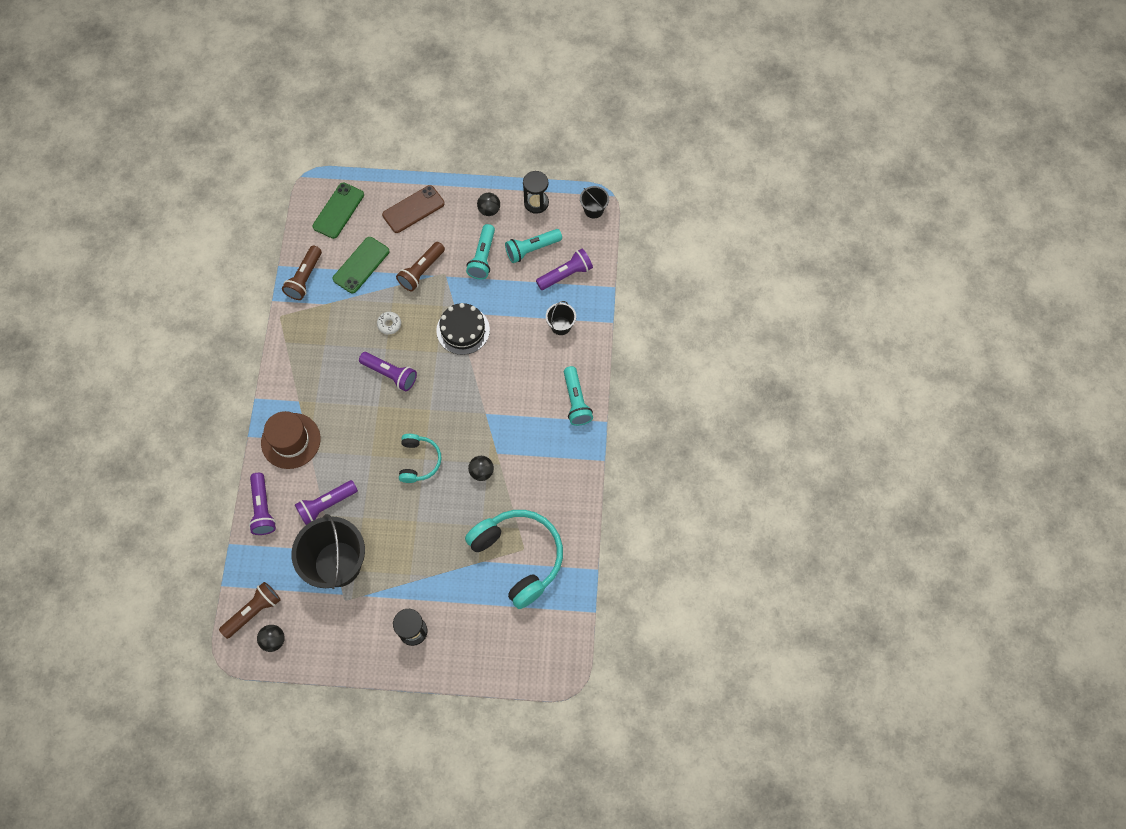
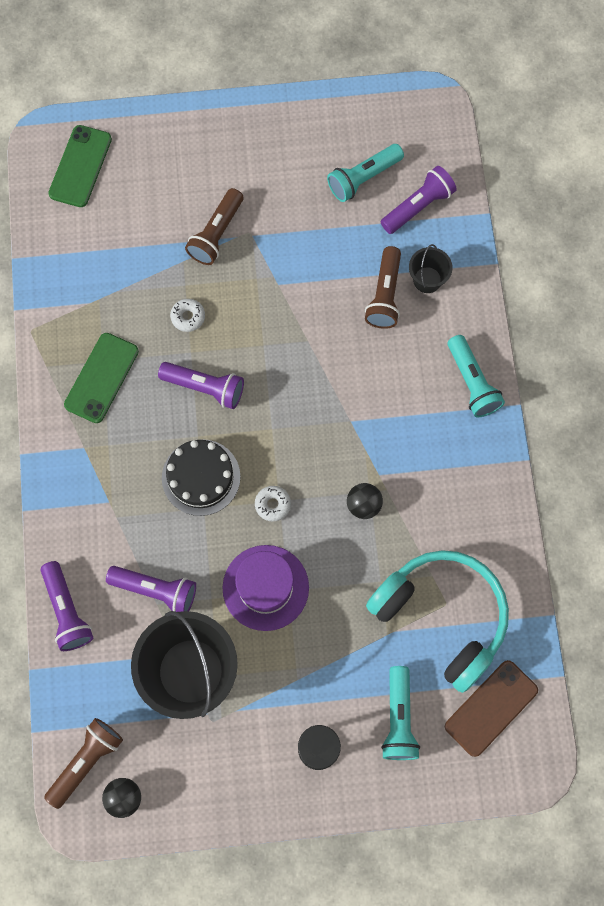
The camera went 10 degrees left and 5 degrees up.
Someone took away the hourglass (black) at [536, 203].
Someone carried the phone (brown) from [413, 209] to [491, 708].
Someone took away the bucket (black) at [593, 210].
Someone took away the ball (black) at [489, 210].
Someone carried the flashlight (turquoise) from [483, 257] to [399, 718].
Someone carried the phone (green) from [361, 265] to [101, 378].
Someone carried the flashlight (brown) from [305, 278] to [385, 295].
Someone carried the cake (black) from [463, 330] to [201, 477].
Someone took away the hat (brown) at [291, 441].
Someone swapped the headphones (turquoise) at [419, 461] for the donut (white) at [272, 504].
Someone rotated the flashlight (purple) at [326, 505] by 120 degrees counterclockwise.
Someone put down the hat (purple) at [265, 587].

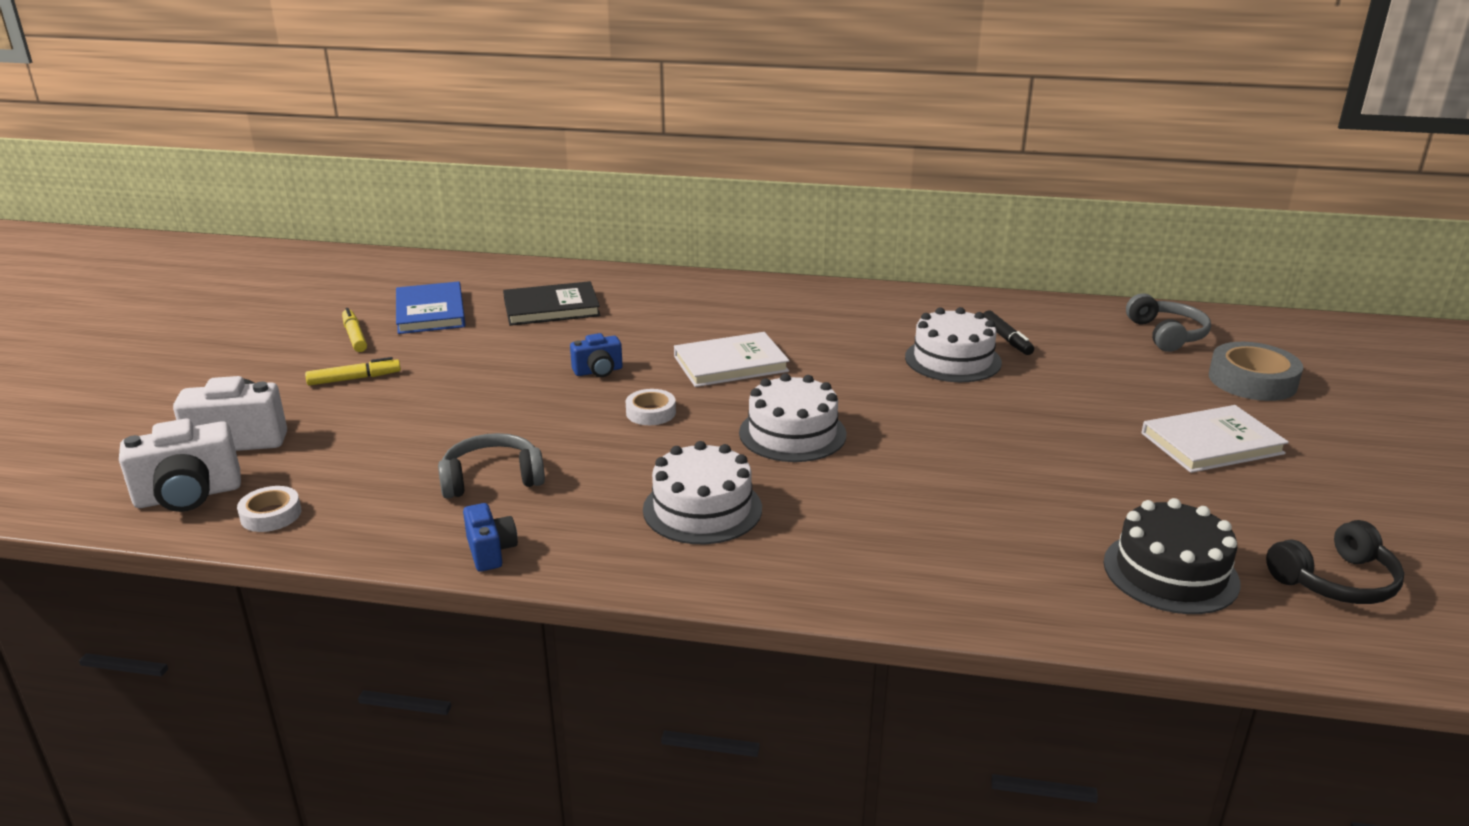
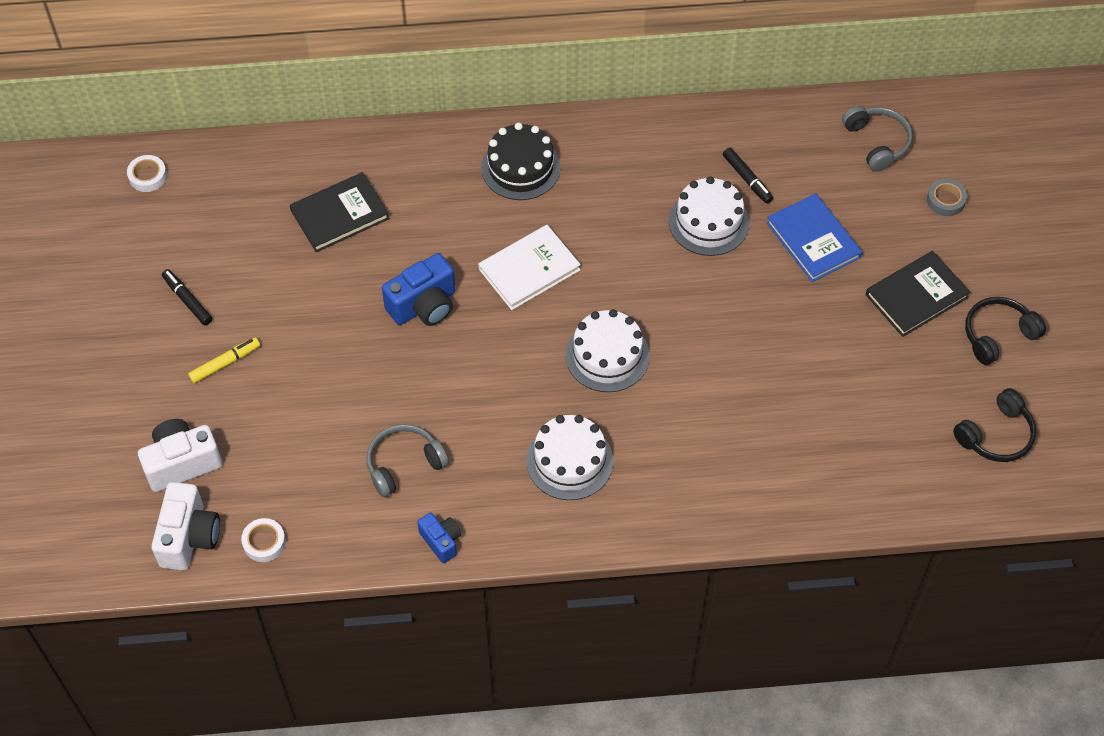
The camera went 15 degrees left and 30 degrees up.
Someone carried the book (blue) from [430, 312] to [813, 240].
Someone repainted the marker (yellow) at [355, 336], which became the marker (black) at [187, 300].
Someone scaled the camera (blue) at [598, 371] by 1.69.
Someone scaled the tape (grey) at [1252, 380] by 0.57.
Someone carried the tape (white) from [651, 412] to [148, 176].
Someone repainted the book (white) at [1211, 443], which became the book (black) at [916, 296].
Someone rotated the camera (white) at [189, 496] by 45 degrees counterclockwise.
Someone carried the cake (black) from [1170, 572] to [520, 168].
Someone put down the headphones (black) at [998, 335].

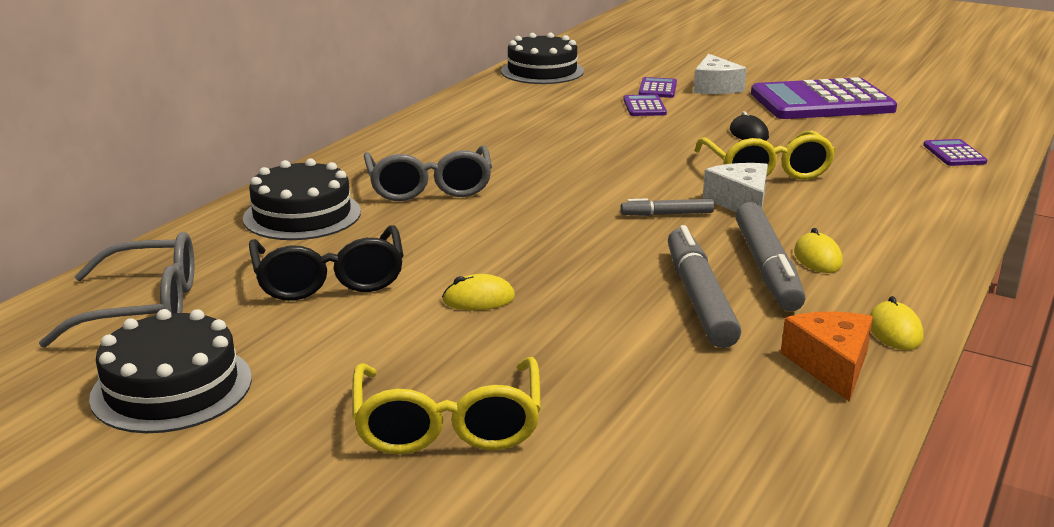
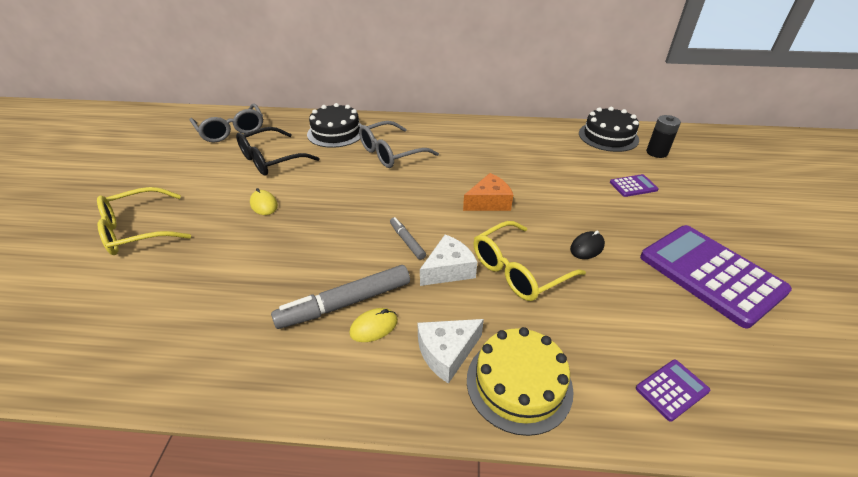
The camera went 65 degrees right and 15 degrees up.
Someone carried the cheese (white) from [715, 87] to [447, 353].
Someone took away the calculator (purple) at [644, 107].
Someone took away the marker (grey) at [699, 298].
Someone took away the mouse (yellow) at [894, 331].
Someone took away the cake (black) at [172, 387].
Someone carried the cheese (orange) from [831, 365] to [489, 202].
Someone put down the battery (black) at [656, 152].
Someone put down the cake (yellow) at [519, 383].

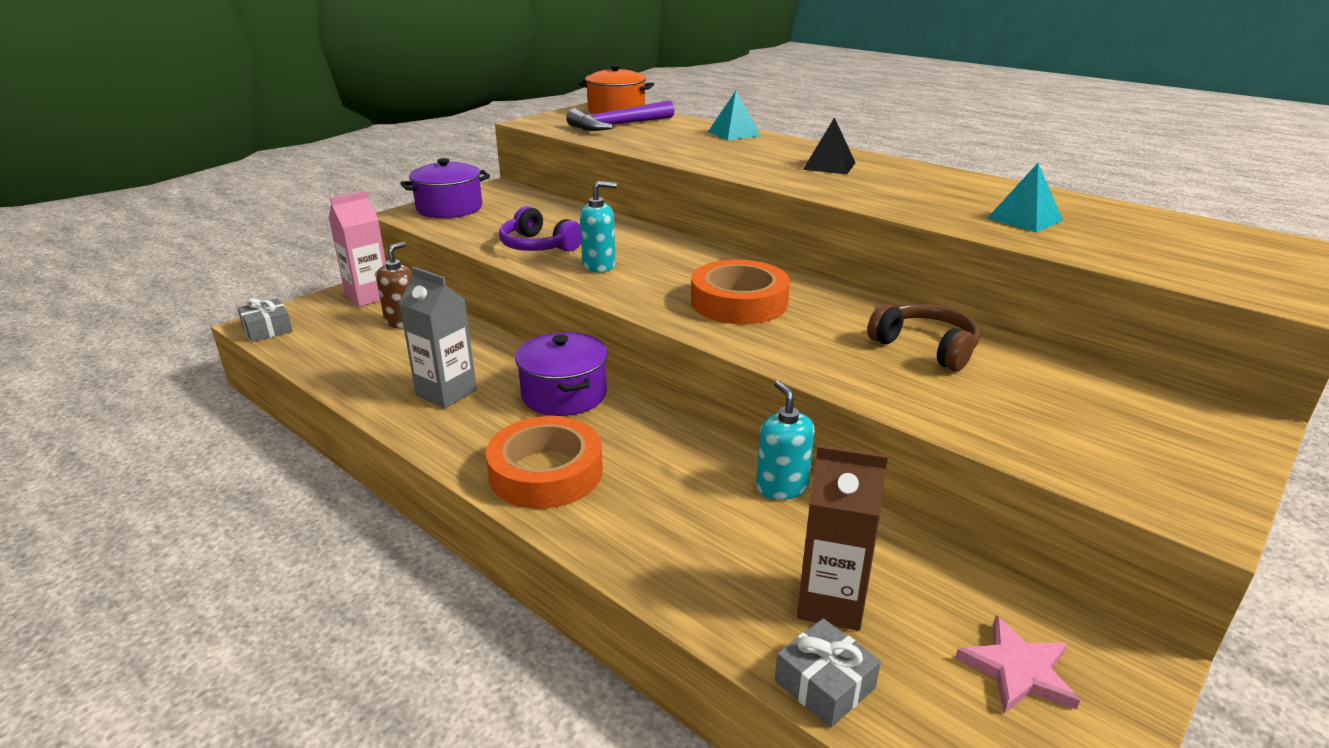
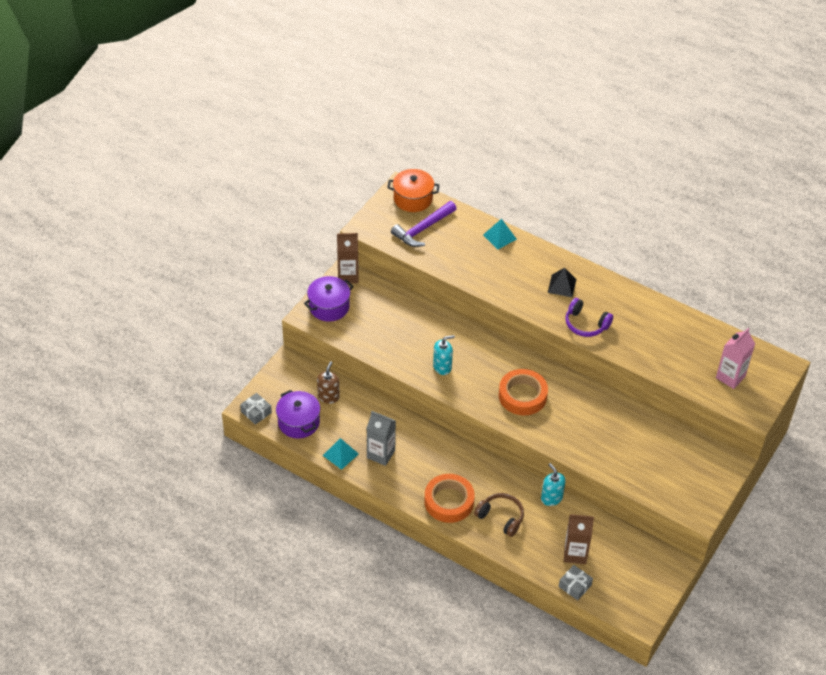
The camera went 10 degrees left and 20 degrees up.
Someone carried the pyramid (turquoise) from [1024, 219] to [340, 454].
Someone carried the carton (pink) from [368, 296] to [730, 377].
Someone carried the headphones (purple) from [538, 246] to [586, 324].
Someone carried the headphones (brown) from [925, 348] to [501, 517].
Someone carried the pot (purple) from [564, 394] to [298, 422].
Someone took away the star (pink) at [1018, 670].
Someone put down the carton (brown) at [348, 276].

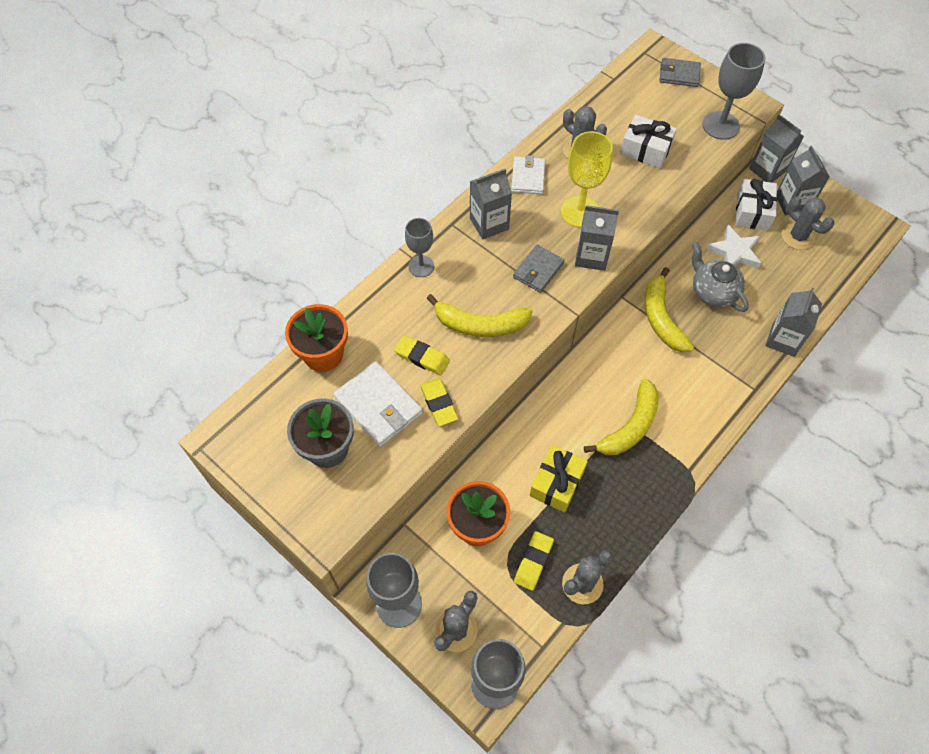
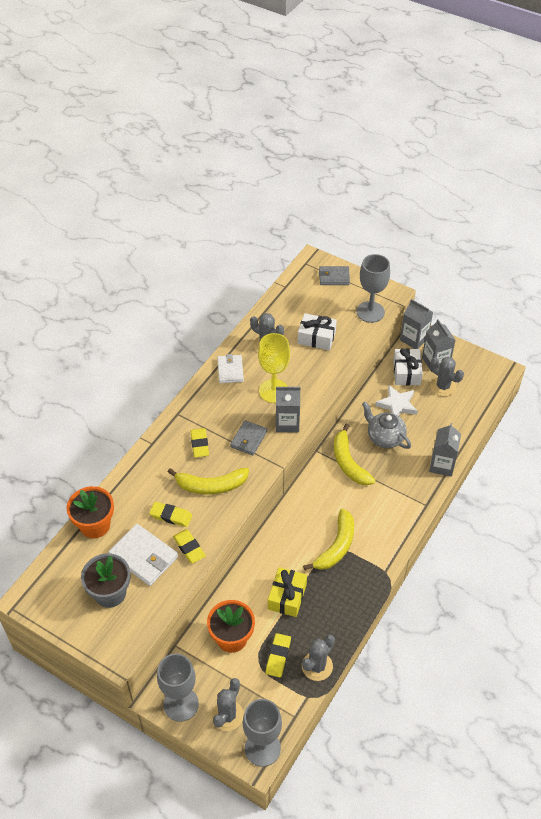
The camera went 10 degrees left and 10 degrees down.
Someone took away the carton (grey) at [489, 224].
Someone took away the goblet (grey) at [421, 266].
Someone put down the eraser (yellow) at [199, 444].

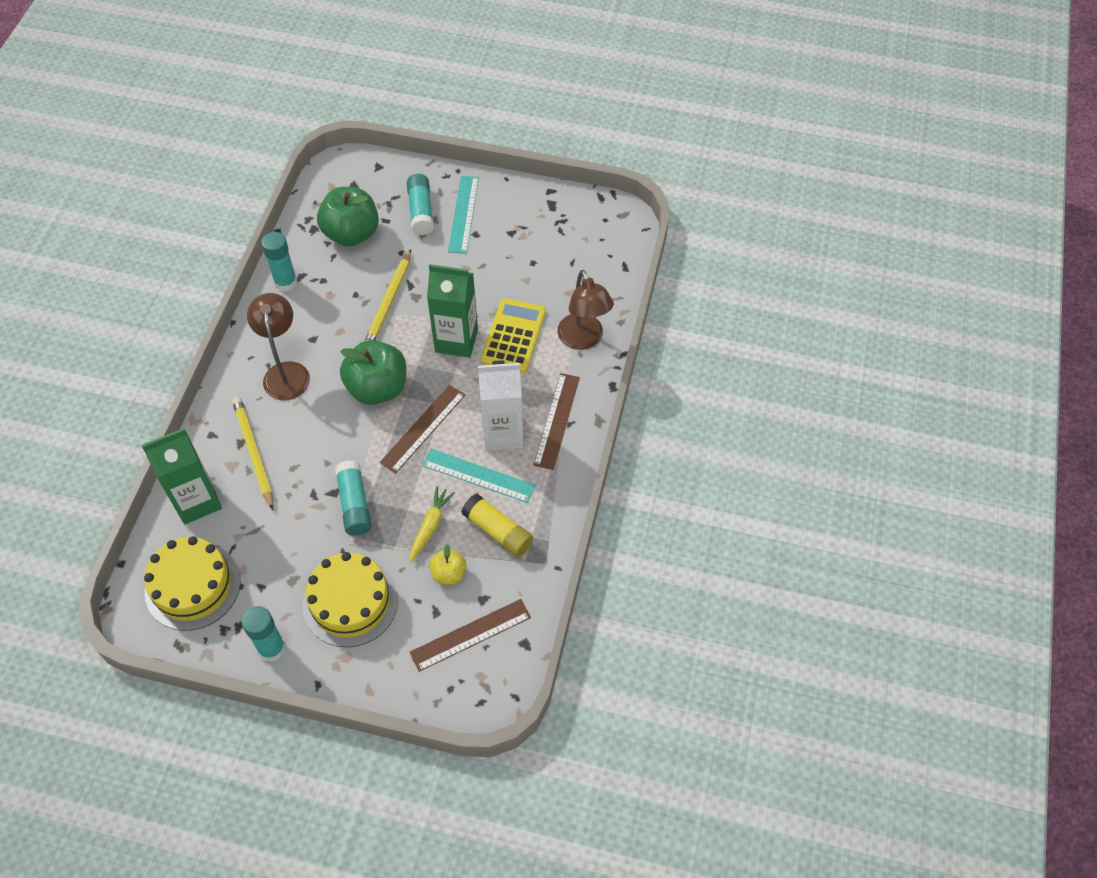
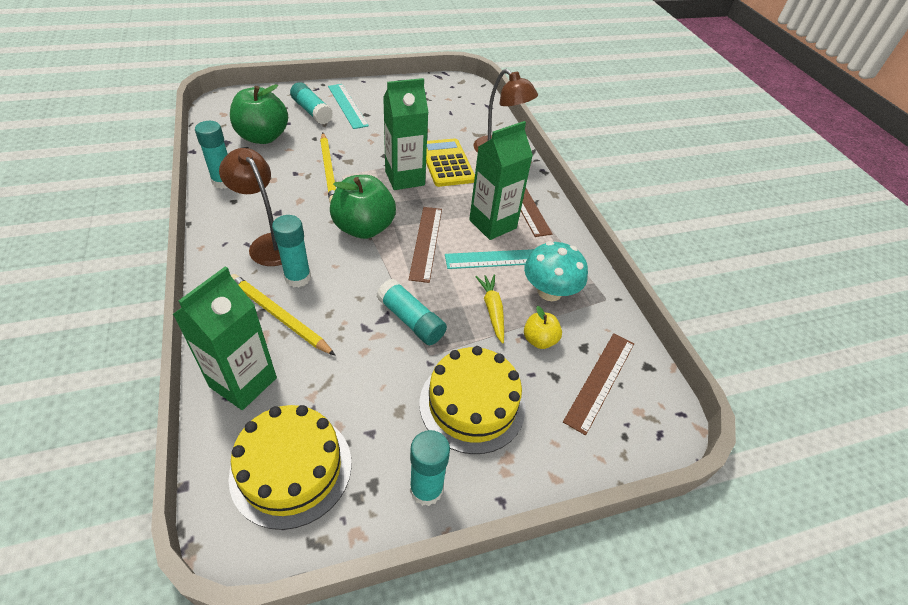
The camera went 35 degrees left and 10 degrees down.
Someone repainted the carton (white) at [503, 433], which became the carton (green) at [492, 224].
Someone swapped the glue stick (yellow) at [497, 531] for the mushroom (turquoise) at [549, 291].
Someone put down the glue stick (turquoise) at [298, 278].

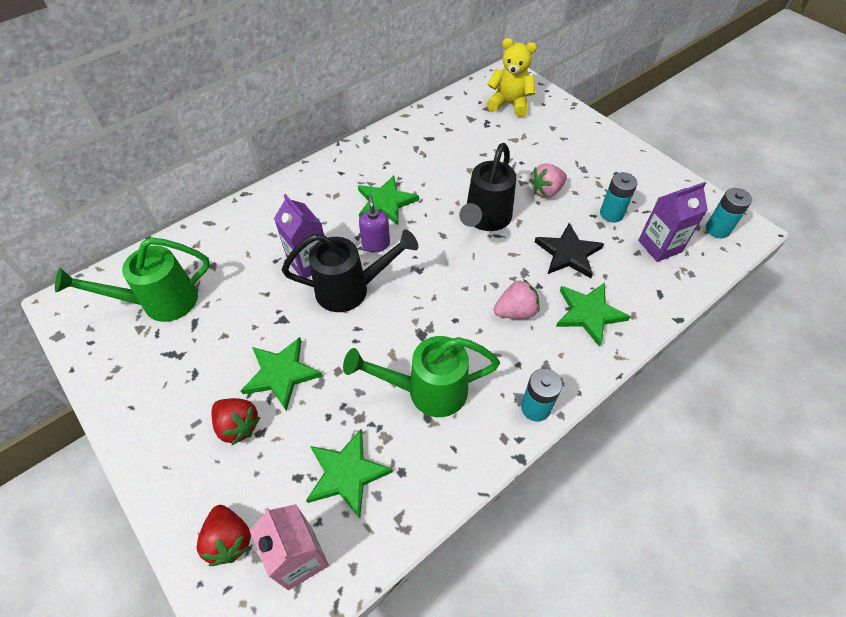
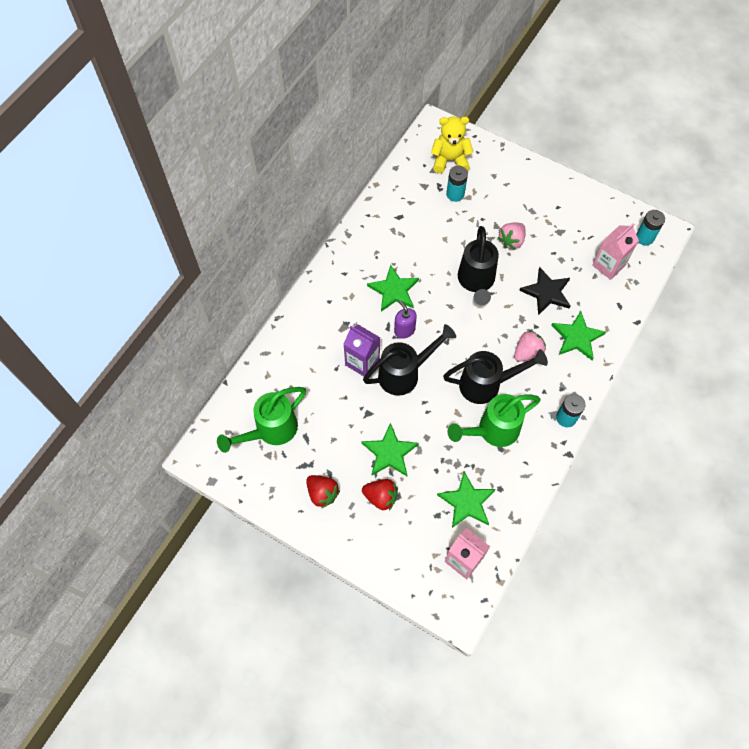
The camera went 20 degrees left and 10 degrees up.
Someone carried the battery (turquoise) from [611, 214] to [455, 194].
Someone repainted the carton (purple) at [659, 246], which became the carton (pink) at [608, 265].
Someone carried the strawberry (red) from [229, 540] to [322, 493].
Someone put down the watering can (black) at [487, 384].

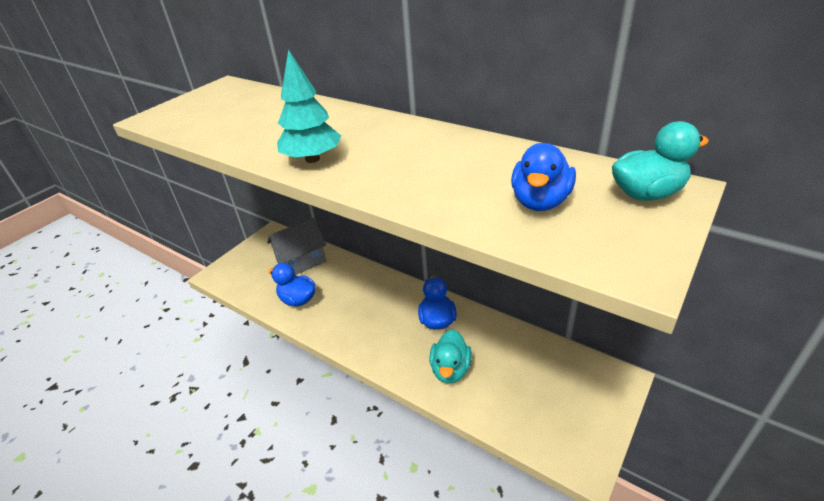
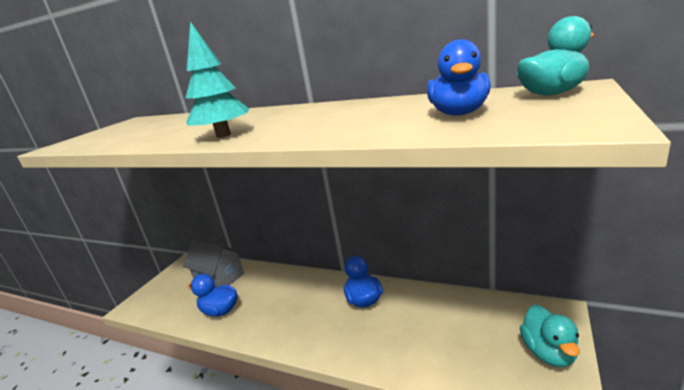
The camera went 10 degrees left and 15 degrees down.
Someone rotated the house (grey) at [301, 261] by 75 degrees clockwise.
Someone carried the duck (turquoise) from [450, 369] to [549, 353].

